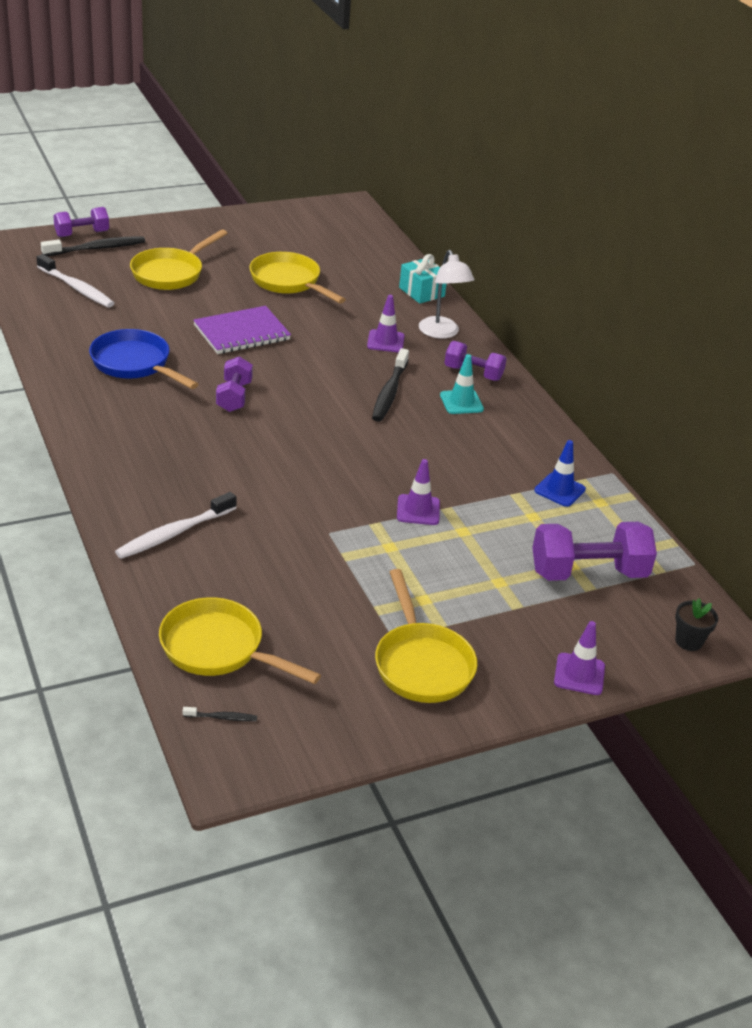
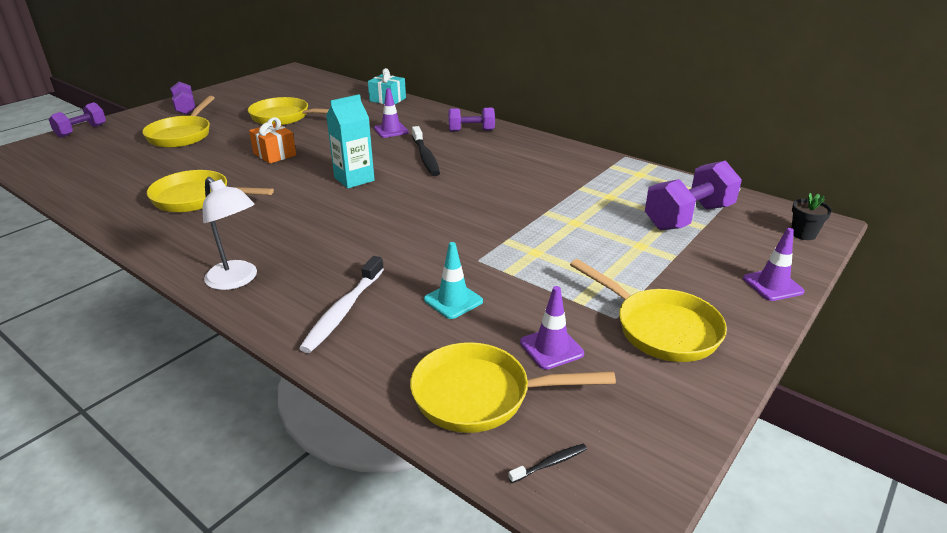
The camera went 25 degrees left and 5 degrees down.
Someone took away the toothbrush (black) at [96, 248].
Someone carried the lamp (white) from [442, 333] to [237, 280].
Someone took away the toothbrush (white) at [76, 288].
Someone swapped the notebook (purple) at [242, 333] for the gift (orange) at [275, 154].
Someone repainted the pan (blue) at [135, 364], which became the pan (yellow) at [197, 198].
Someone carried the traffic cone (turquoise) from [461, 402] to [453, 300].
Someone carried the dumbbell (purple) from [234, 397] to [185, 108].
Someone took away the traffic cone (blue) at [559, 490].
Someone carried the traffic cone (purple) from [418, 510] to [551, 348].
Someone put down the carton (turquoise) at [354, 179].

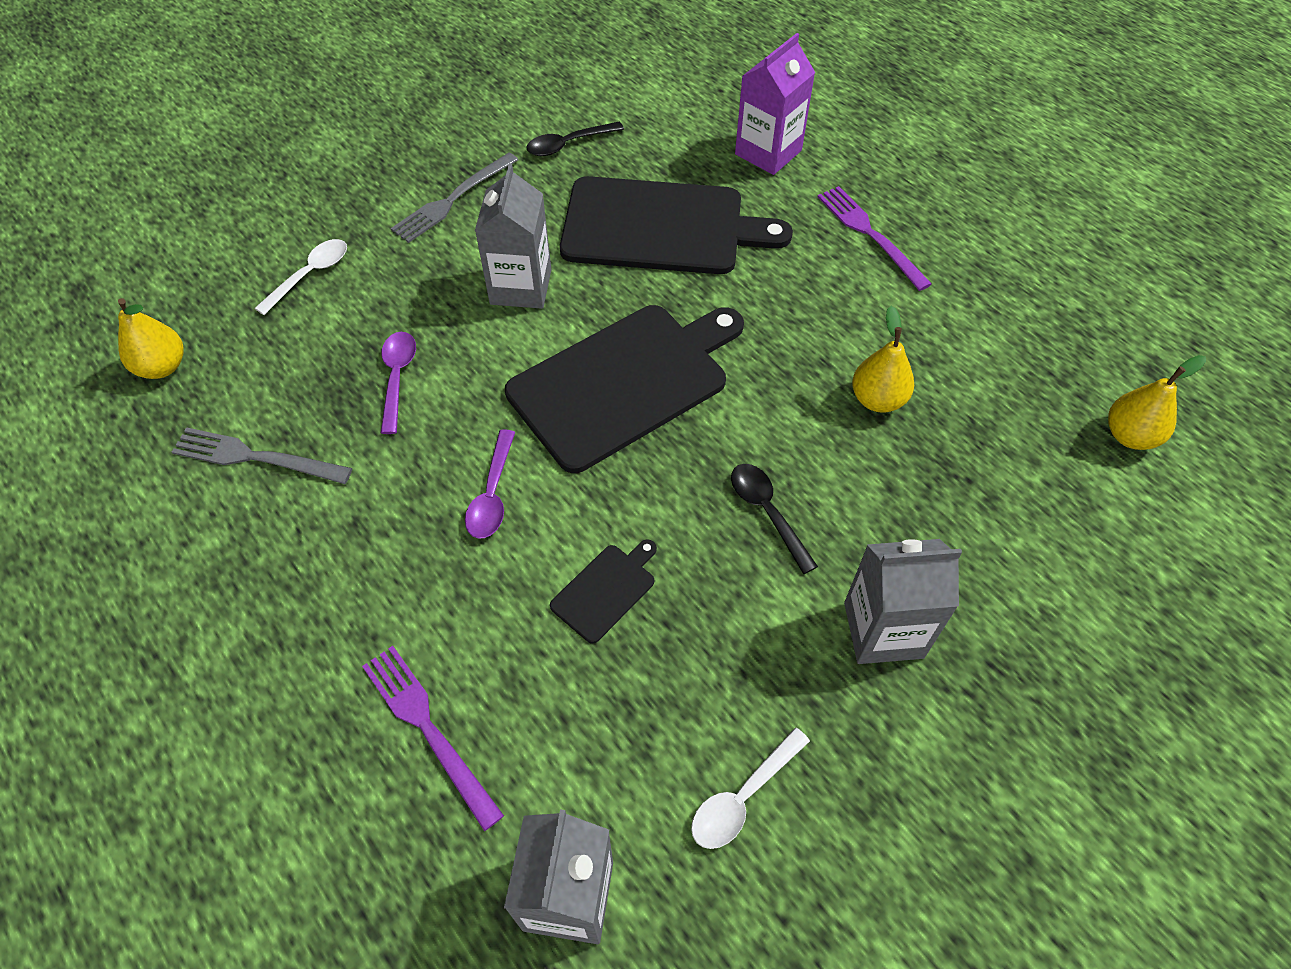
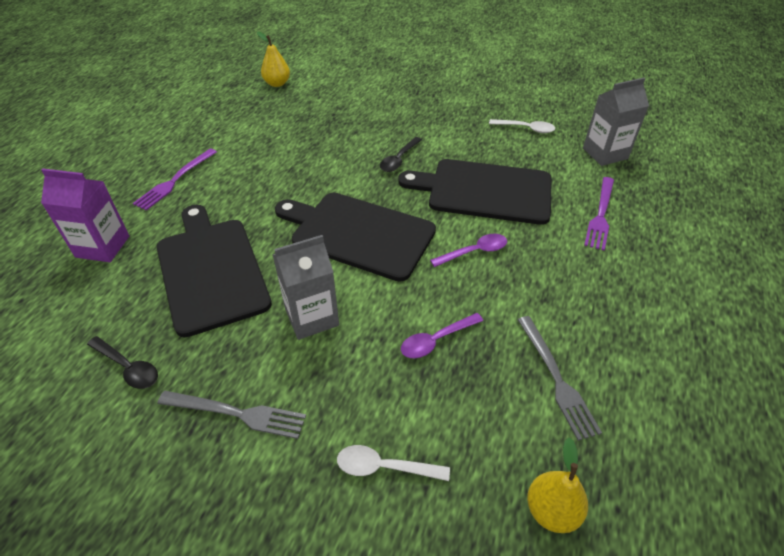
The camera went 120 degrees left and 10 degrees down.
Someone took away the pear (yellow) at [877, 399].
Someone scaled the cutting board (black) at [606, 590] by 2.33.
Someone took away the carton (grey) at [883, 630].

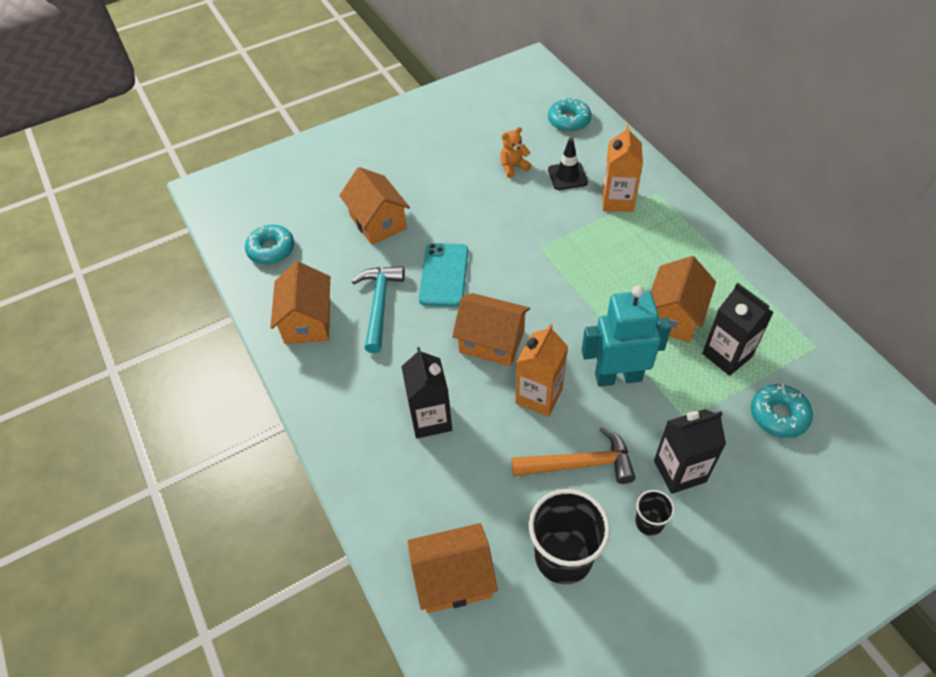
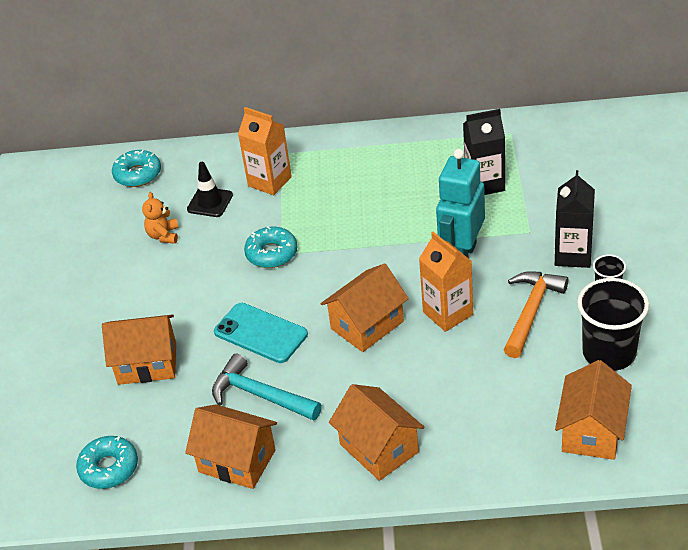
The camera went 60 degrees left and 10 degrees down.
Someone carried the house (orange) from [674, 316] to [379, 448].
Someone took away the carton (black) at [430, 419].
Someone carried the donut (turquoise) from [778, 415] to [271, 253].

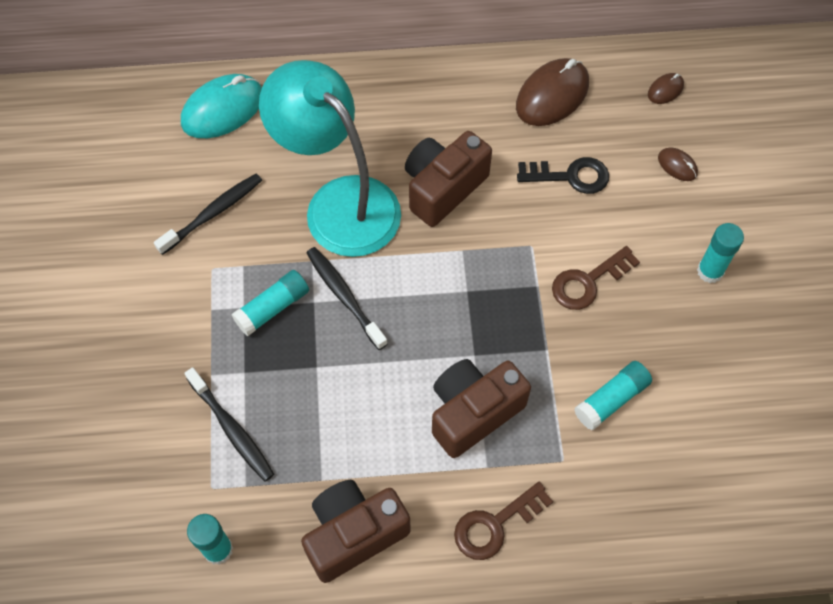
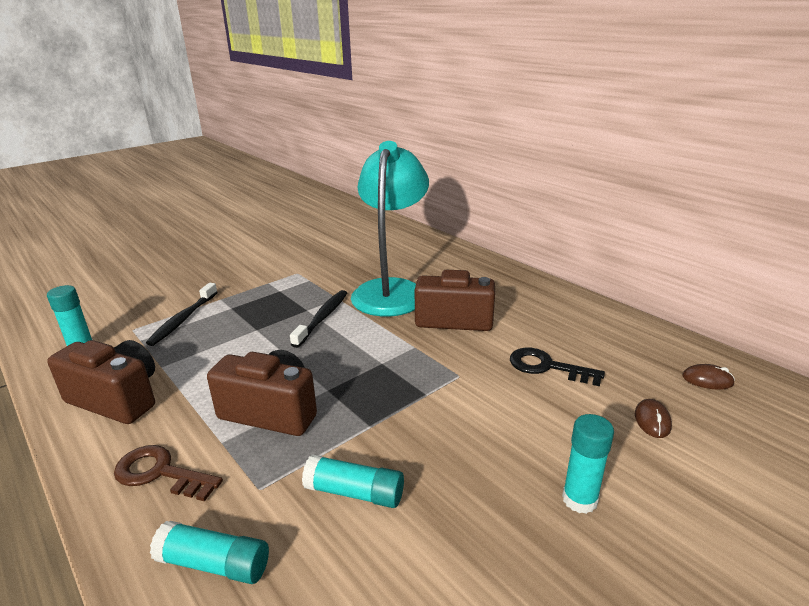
The camera went 55 degrees right and 35 degrees down.
Someone took away the mouse (brown) at [552, 95].
Someone took away the mouse (turquoise) at [223, 109].
Someone rotated the key (black) at [570, 176] by 150 degrees clockwise.
Someone took away the toothbrush (black) at [213, 213].
Someone took away the key (brown) at [588, 282].
Someone carried the glue stick (turquoise) from [272, 308] to [214, 564].

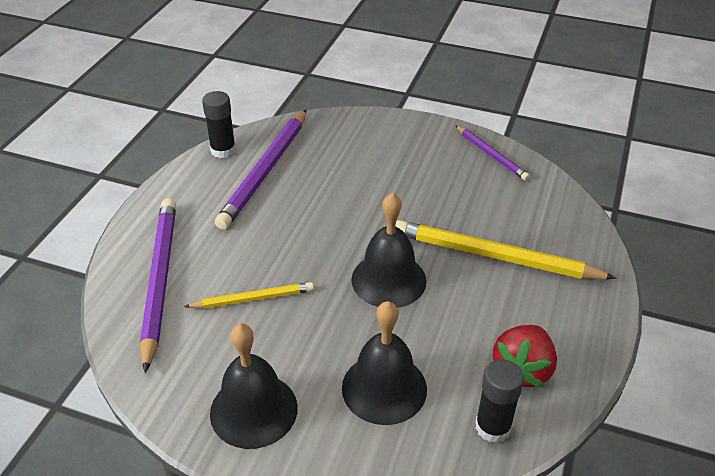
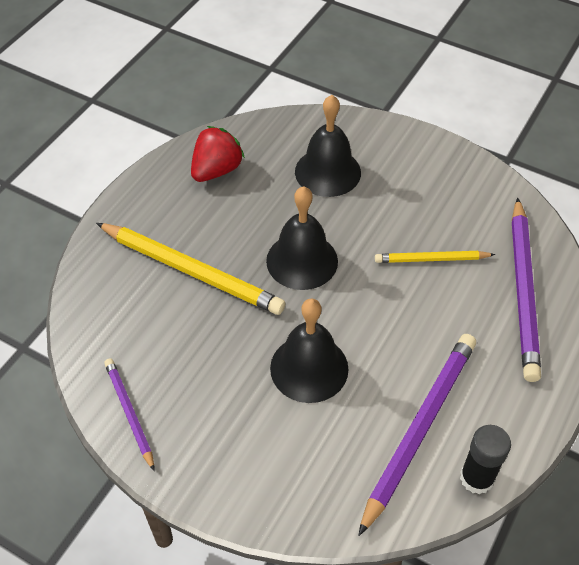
The camera went 170 degrees left and 10 degrees up.
Someone carried the bell (black) from [254, 410] to [309, 368].
Someone took away the glue stick (black) at [493, 427].

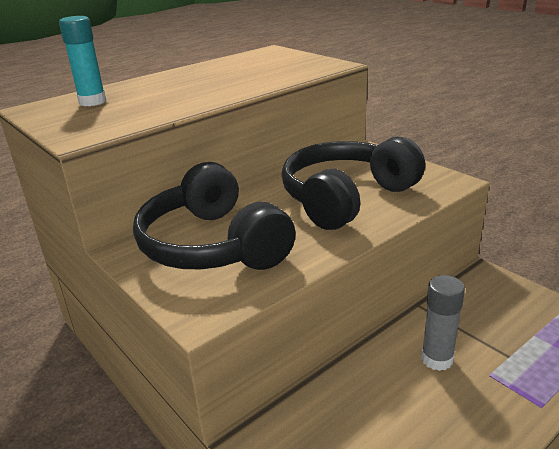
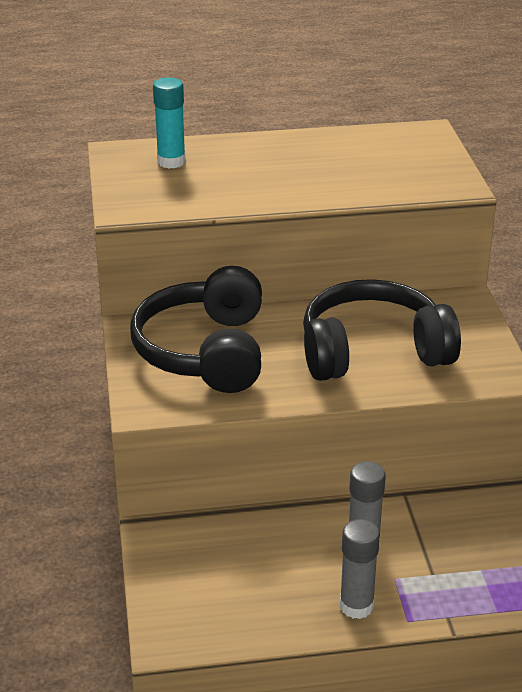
The camera went 30 degrees right and 5 degrees up.
Someone put down the glue stick (grey) at [356, 606].

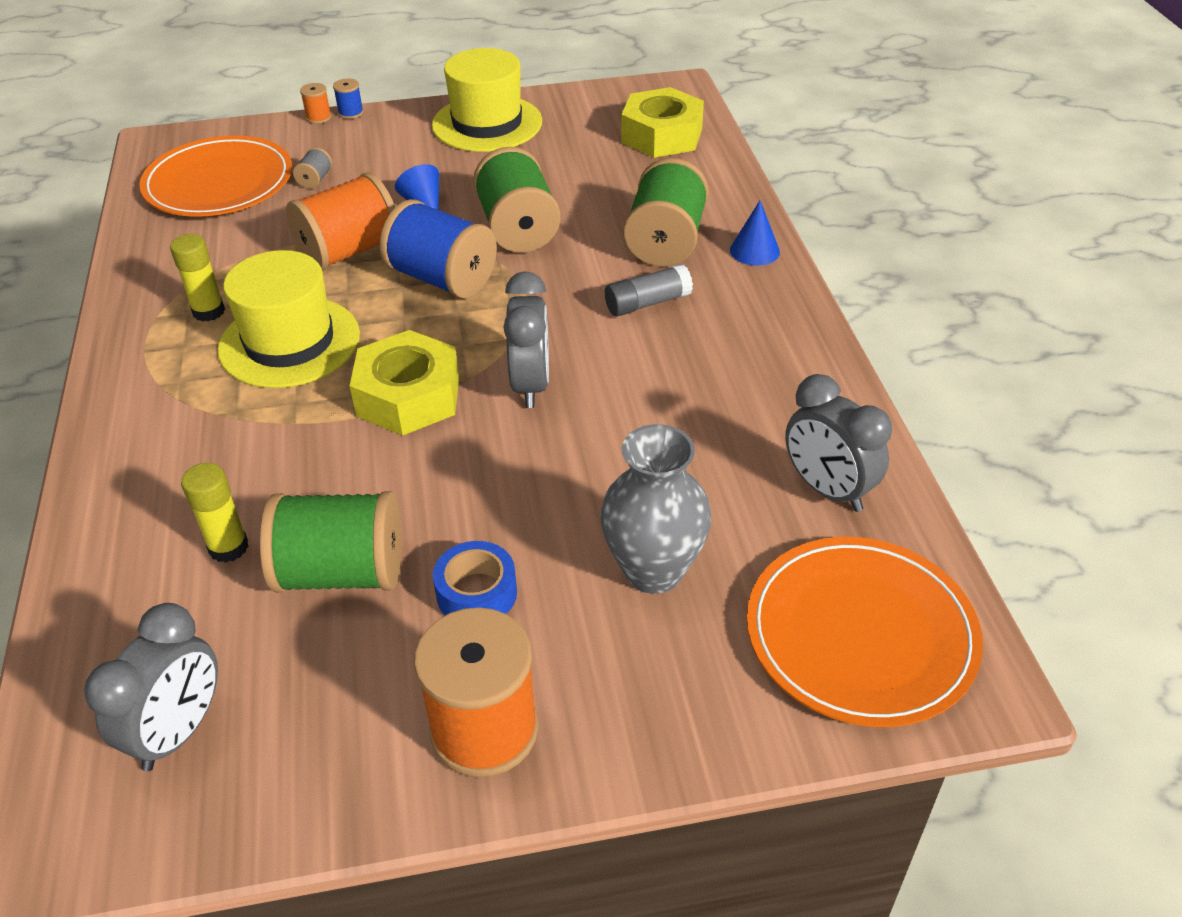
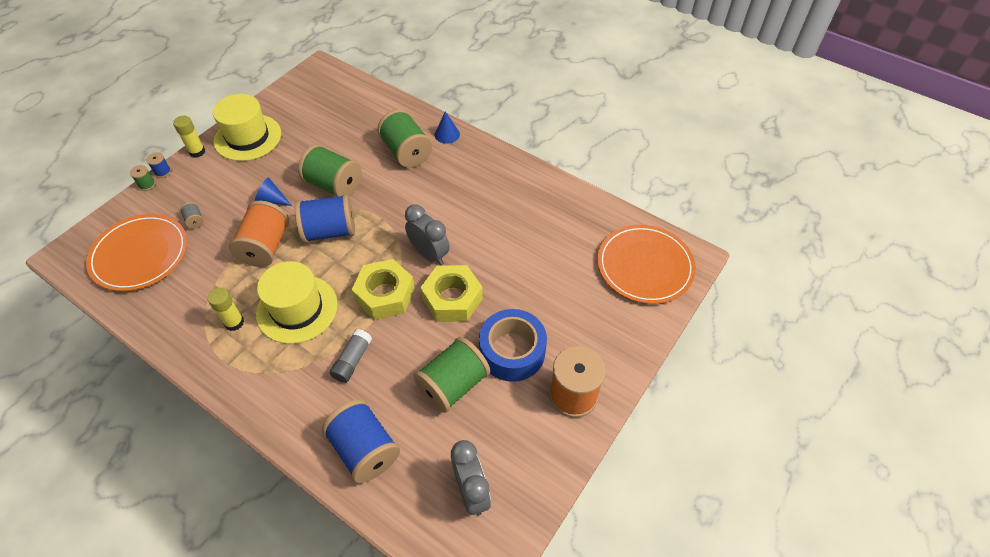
The camera went 45 degrees left and 10 degrees up.
Someone repainted the spool (orange) at [318, 117], which became the spool (green) at [147, 184].
Someone carried the nut (yellow) from [662, 135] to [452, 299].
Someone carried the glue stick (grey) from [647, 303] to [352, 360].
Someone took away the clock (grey) at [828, 490].
Someone took away the vase (grey) at [653, 570].
Someone carried the glue stick (yellow) from [228, 547] to [197, 152].
Someone scaled the tape (blue) at [476, 593] by 1.71.
Someone put down the spool (blue) at [365, 450].

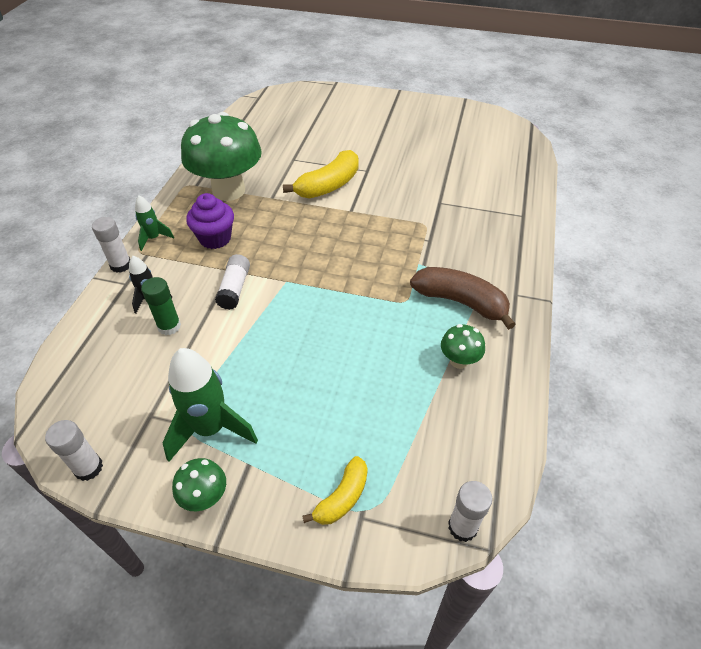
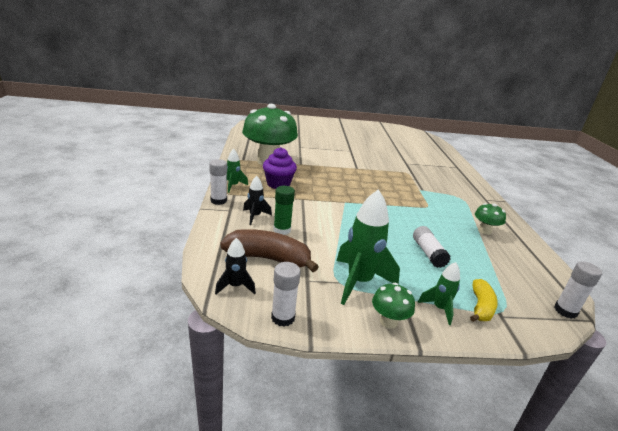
The camera went 20 degrees left and 20 degrees down.
Someone took away the banana (yellow) at [328, 185].
Someone carried the glue stick (white) from [234, 288] to [428, 253].
Someone carried the banana (brown) from [460, 302] to [268, 258].
Someone put down the rocket (black) at [235, 286].
Someone put down the rocket (green) at [439, 308].

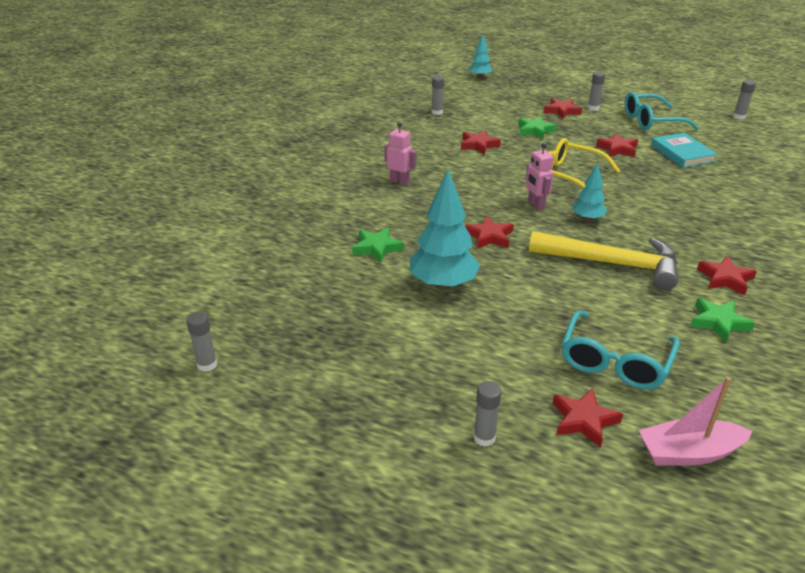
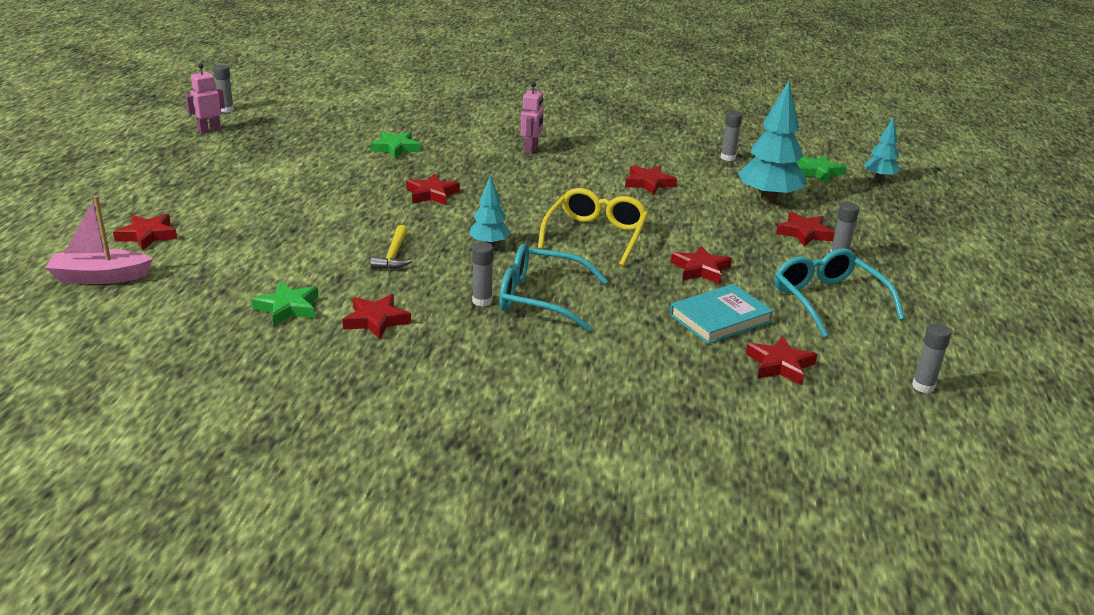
The camera went 75 degrees right and 5 degrees down.
Someone carried the star (green) from [535, 130] to [818, 172].
Someone carried the robot (pink) from [535, 205] to [209, 131].
Someone carried the tree (turquoise) from [443, 284] to [768, 198].
Someone scaled the hammer (yellow) at [612, 264] by 0.47.
Someone carried the glasses (turquoise) from [615, 361] to [540, 298].
Someone rotated the boat (pink) at [688, 453] by 75 degrees counterclockwise.
Someone carried the glue stick (grey) from [484, 438] to [482, 301].
Someone put down the star (red) at [780, 365].

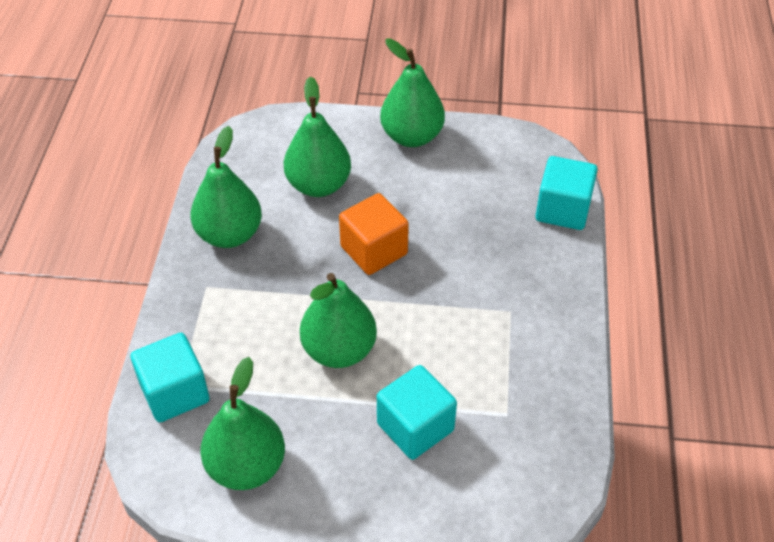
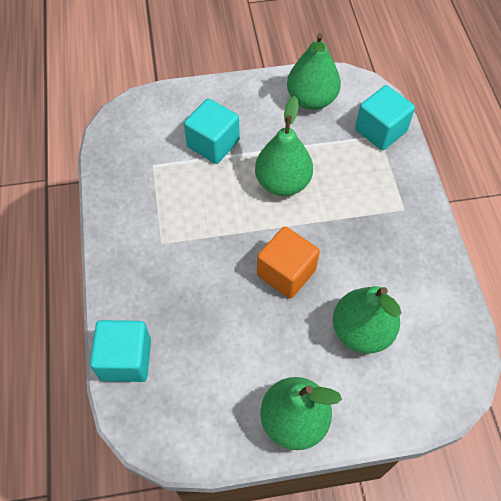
The camera went 165 degrees right and 10 degrees up.
Someone took away the pear (green) at [229, 234].

